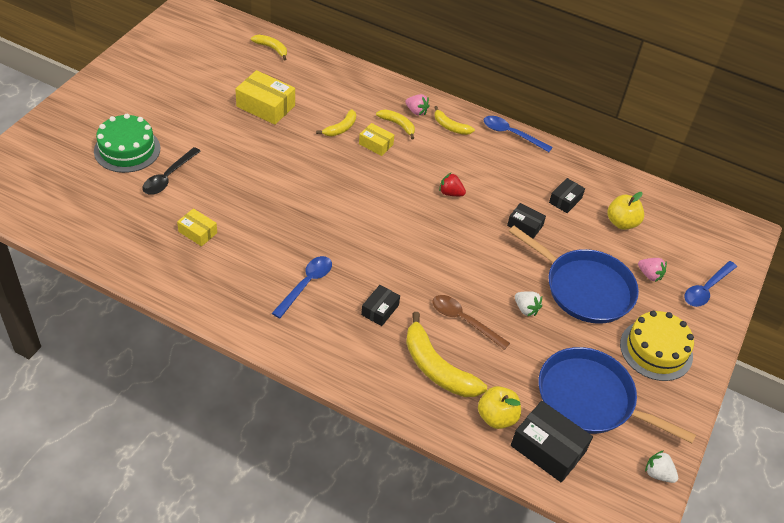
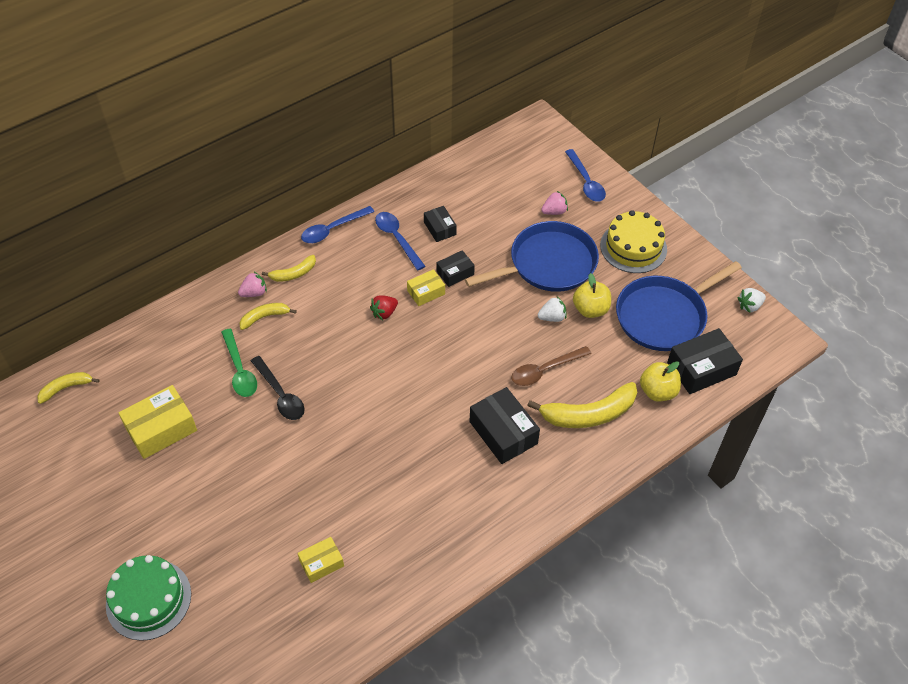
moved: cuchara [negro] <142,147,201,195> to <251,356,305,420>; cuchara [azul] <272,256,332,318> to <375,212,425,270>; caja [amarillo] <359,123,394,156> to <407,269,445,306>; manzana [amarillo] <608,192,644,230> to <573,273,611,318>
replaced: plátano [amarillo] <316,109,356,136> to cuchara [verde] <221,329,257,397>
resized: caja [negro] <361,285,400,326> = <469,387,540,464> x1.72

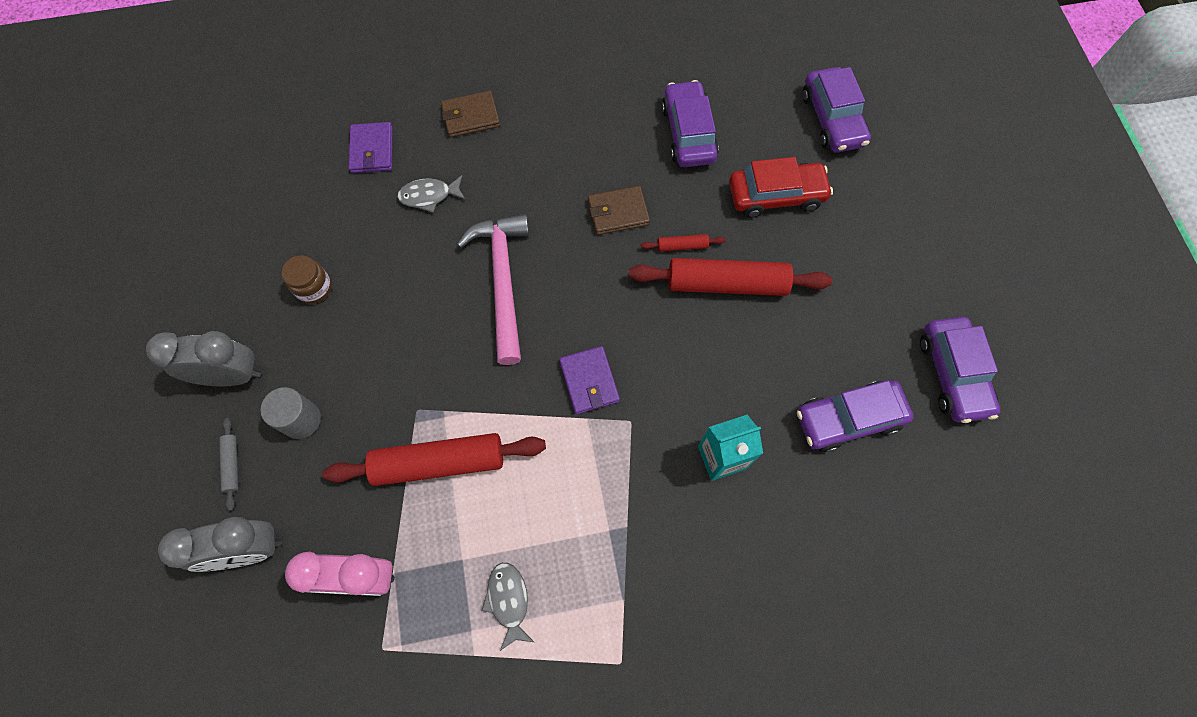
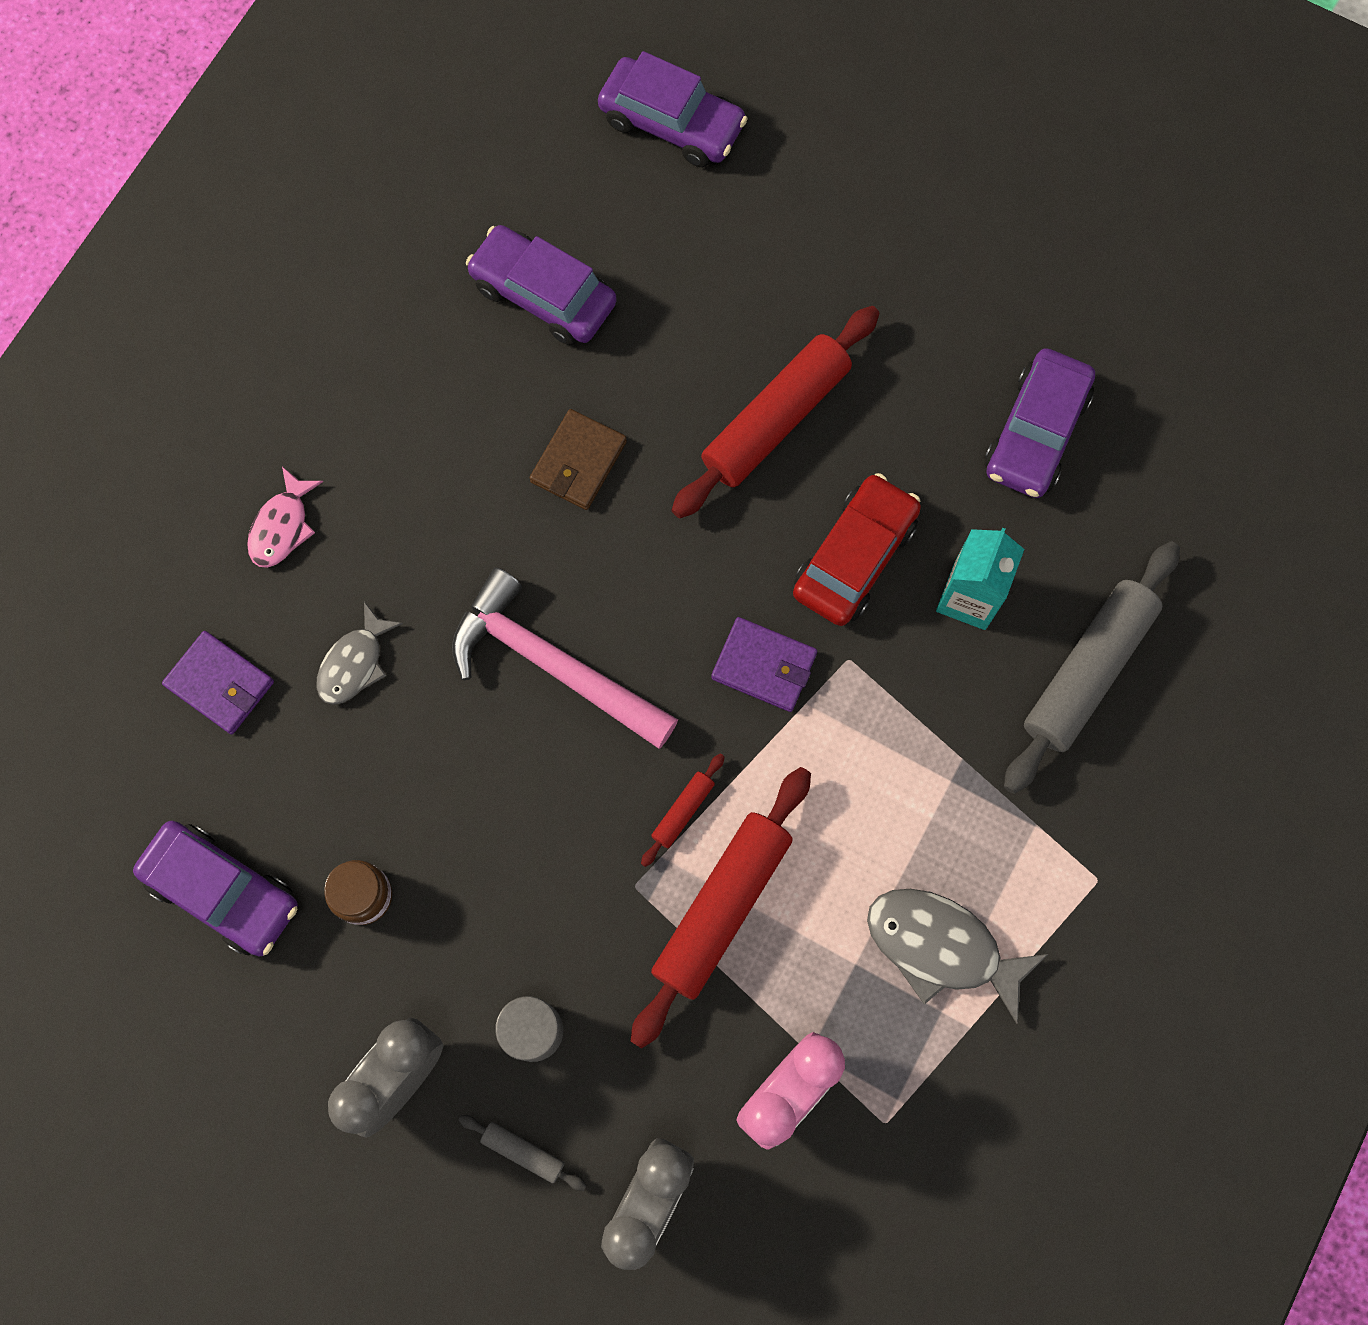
added: rodillo [gris] <1004,541,1180,794>
moved: rodillo [rojo] <641,234,726,252> to <641,754,725,867>; coche [rojo] <729,157,833,218> to <793,473,921,626>; coche [morado] <920,317,1000,423> to <133,821,298,957>
replaced: cartera [marrón] <441,91,500,138> to pez [rosa] <247,467,323,568>
resized: pez [gris] <481,563,534,651> = <867,889,1048,1024> x1.59

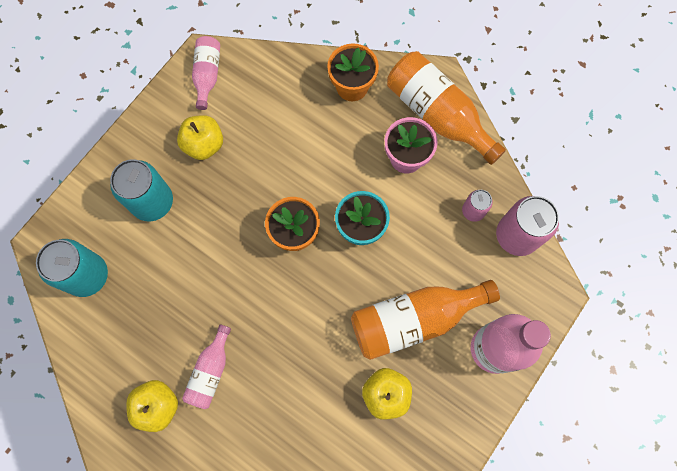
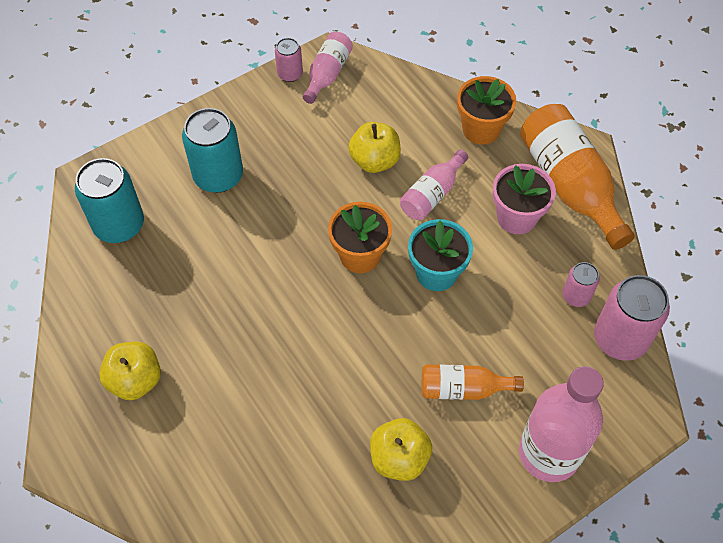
added: lata [rosa] <275,38,303,82>
moved: manzana [amarillo] <177,115,223,160> to <348,122,401,173>; botella [rosa] <182,324,231,409> to <400,149,468,220>
resized: botella [naranja] <351,280,500,360> = <422,364,524,400> x0.56

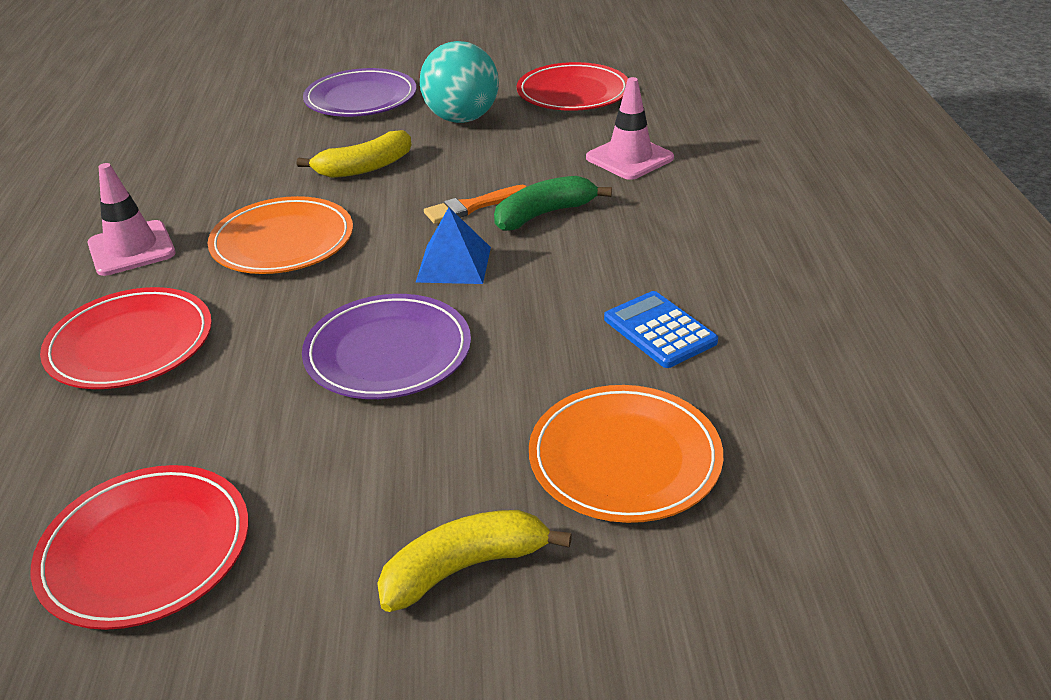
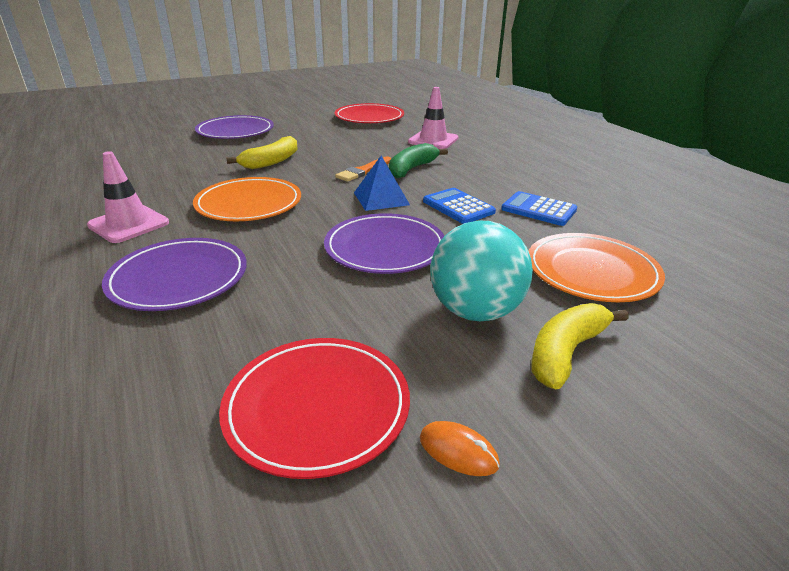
added: ratón [naranja] <420,421,500,476>; calculadora [azul] <423,188,496,224>
moved: pelota [turquesa] <420,41,499,123> to <430,220,533,321>
recoloured: plato [rojo] <40,287,212,389> to plato [morado] <102,238,247,311>

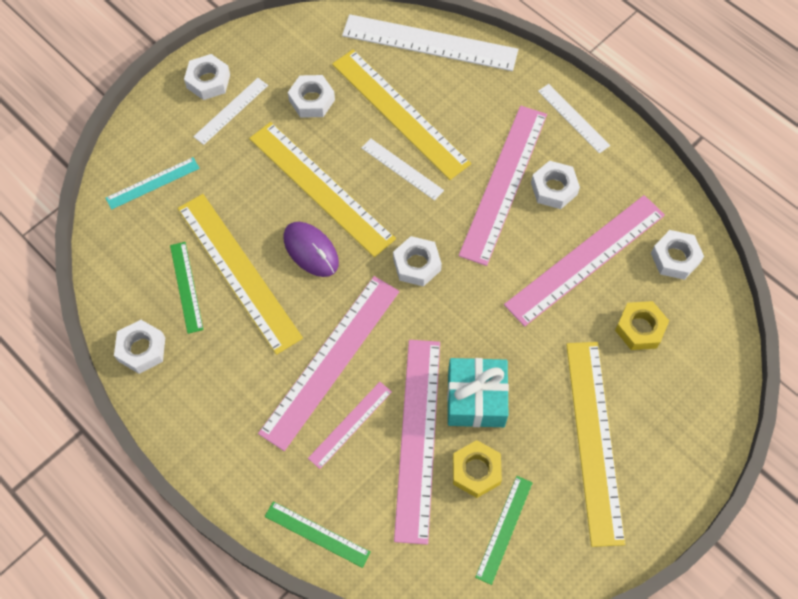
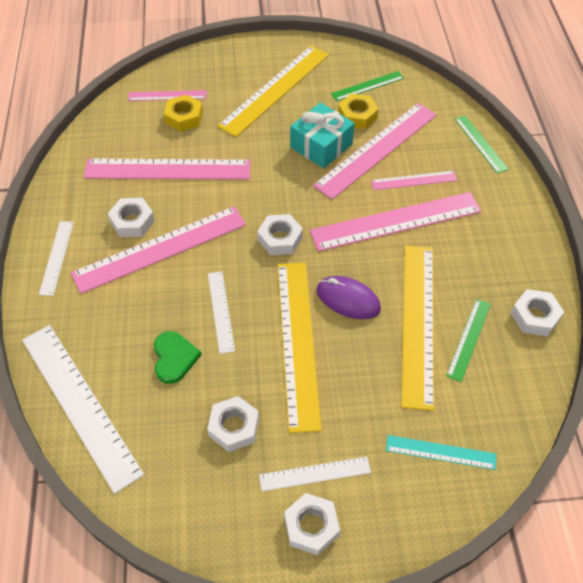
removed: tuerca [blanco] <651,230,704,280>
added: regla [rosa] <128,90,207,101>
replaced: regla [amarillo] <332,49,471,180> to corazón [verde] <154,331,202,384>
turned: ratón [morado] <283,222,339,277> = <316,276,381,319> 60 degrees counterclockwise

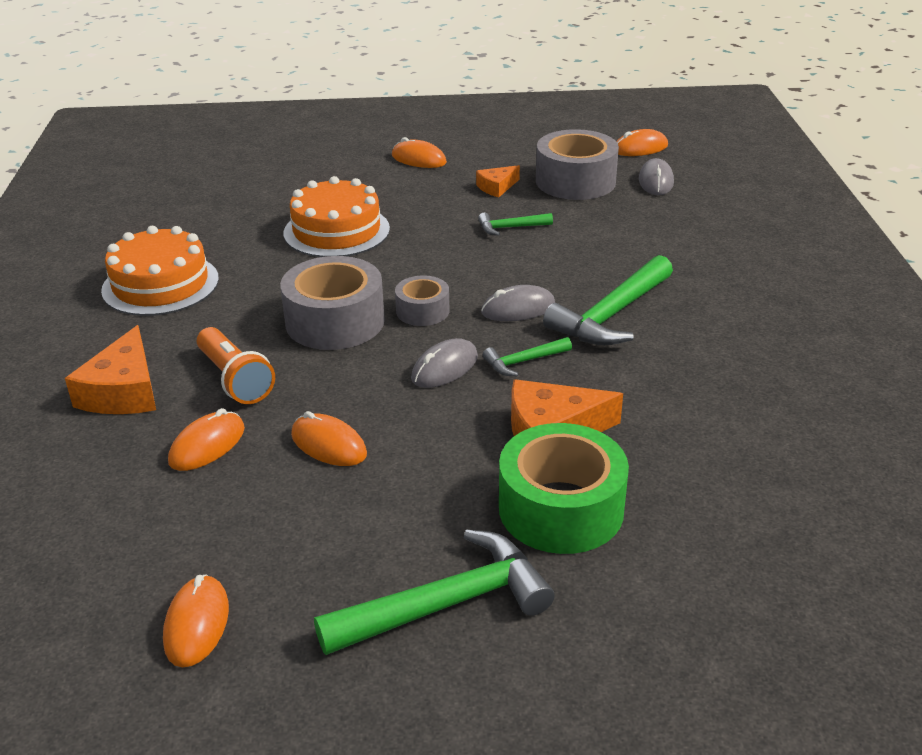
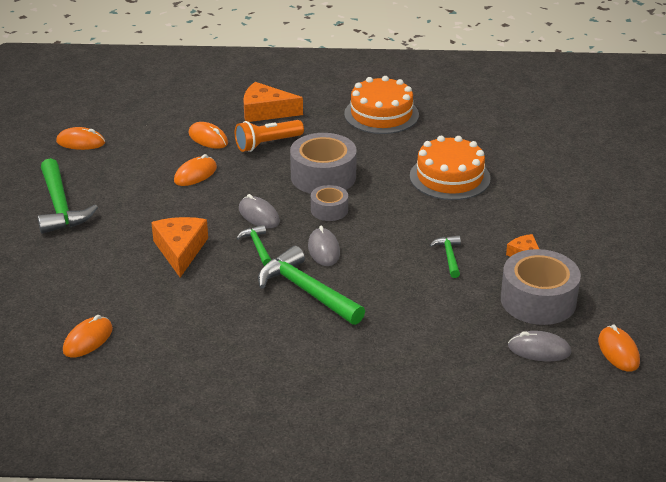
removed: cinta adhesiva [verde] <499,423,629,554>
moved: ratón [naranja] <392,137,447,168> to <63,315,113,358>

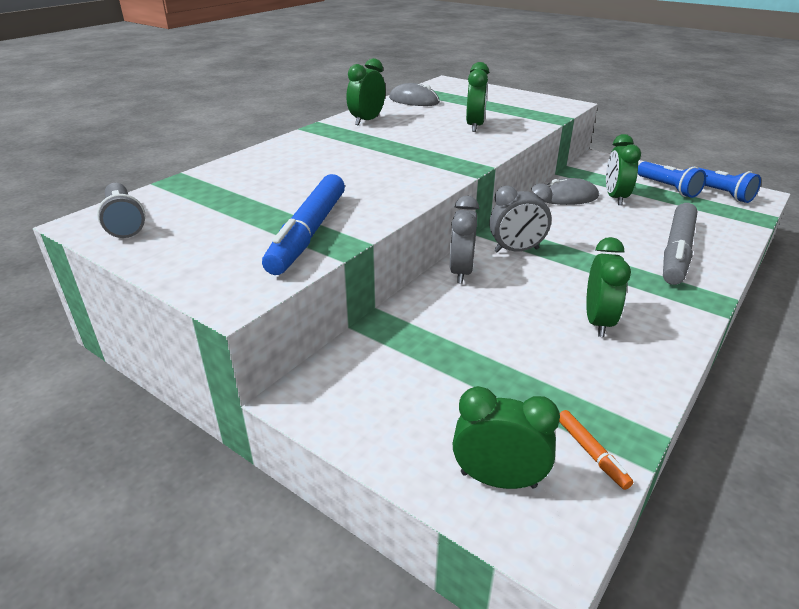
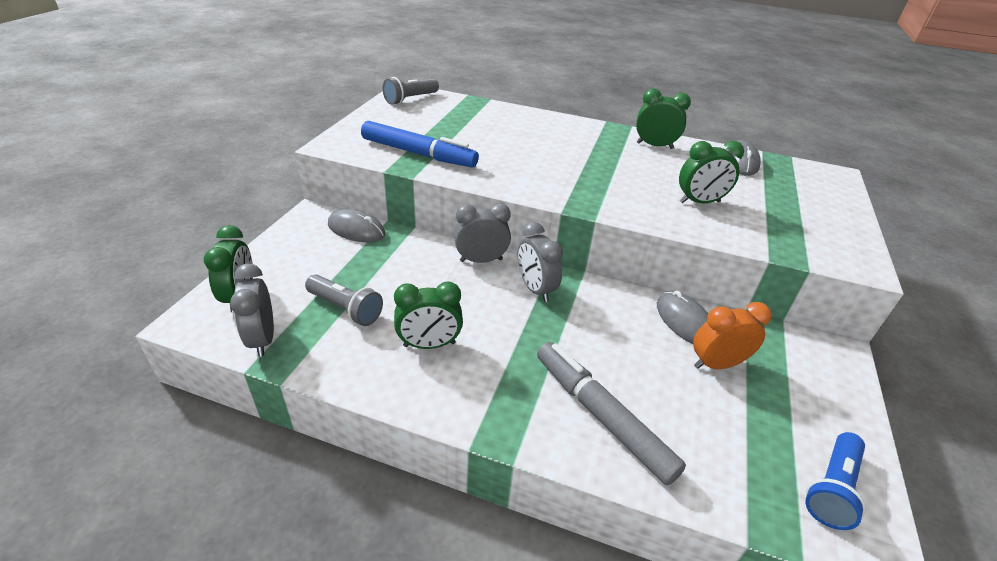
removed: lámpara de mano [azul] <638,161,706,198>
added: lámpara de mano [gris] <305,274,383,326>; ratón [gris] <328,209,385,242>
replaced: rotulador [naranja] <559,410,633,490> to despertador [gris] <230,263,274,357>
recoloured: despertador [verde] <606,134,641,205> to despertador [naranja] <693,302,772,369>
turned: rotulador [azul] <262,174,345,275> = <361,121,479,167> 150 degrees counterclockwise; rotulador [gris] <663,203,697,285> = <537,342,686,485> 45 degrees clockwise

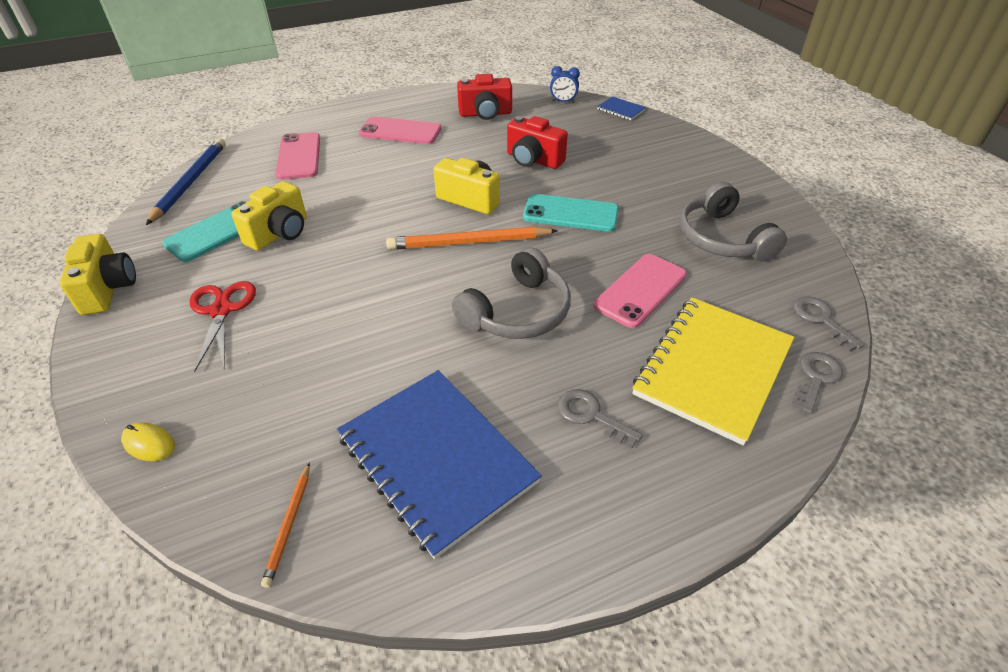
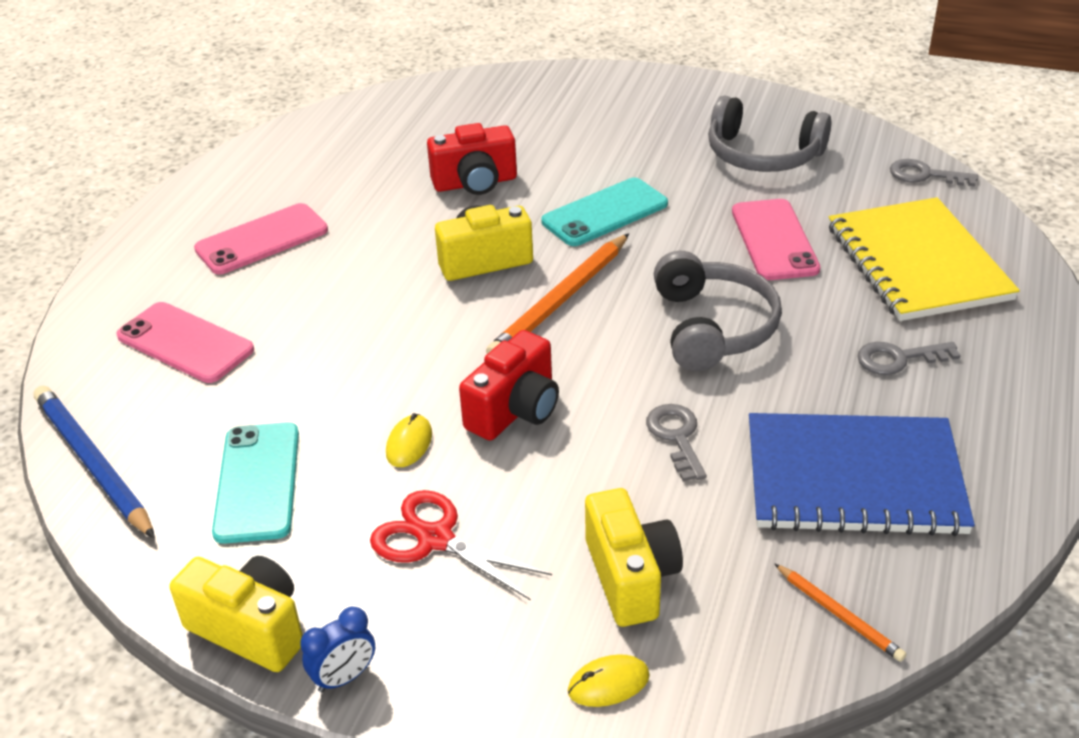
removed: cuaderno [azul] <597,96,646,120>
added: ratón [amarillo] <386,413,432,467>
moved: cámara [amarillo] <232,181,307,251> to <585,488,683,627>; cámara [rojo] <457,74,512,120> to <459,330,559,441>; despertador [azul] <550,66,580,103> to <300,607,375,692>; llave [gris] <792,352,843,414> to <646,404,707,482>

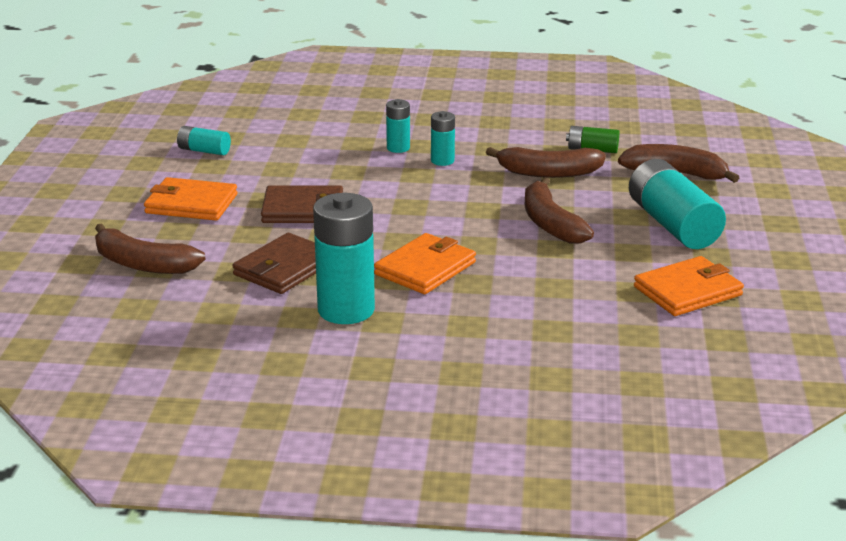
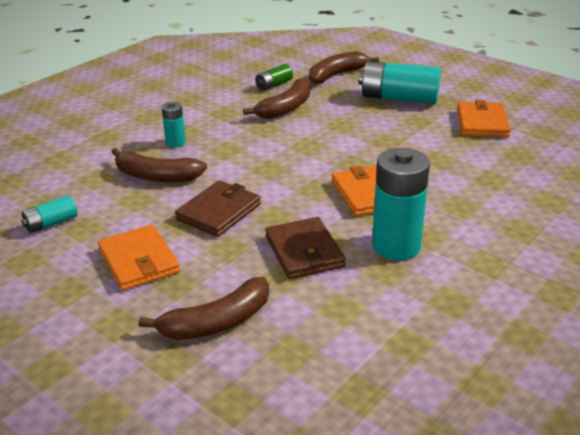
removed: pila [turquesa] <431,111,455,166>
moved: plátano [marrón] <525,177,594,244> to <112,148,207,182>
turned: cartera [naranja] <144,177,237,221> = <98,225,180,291> 75 degrees counterclockwise

